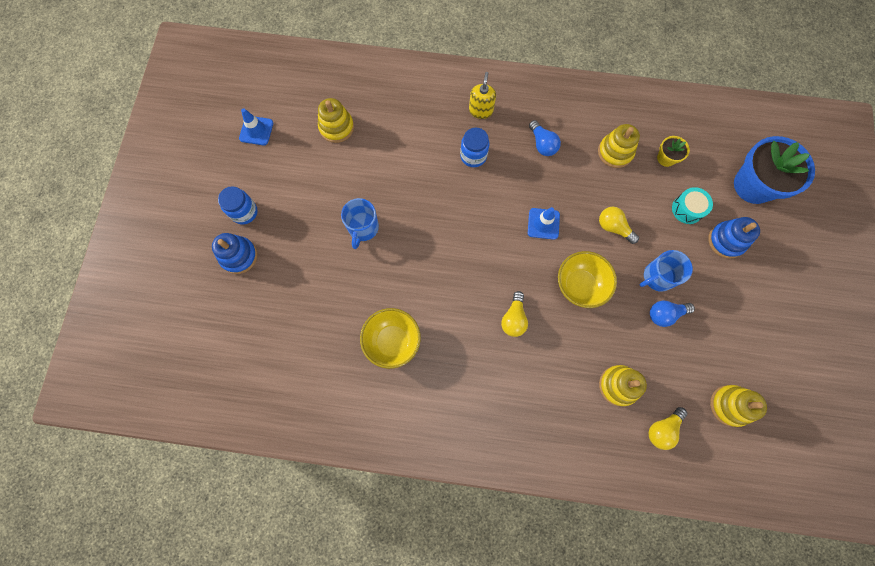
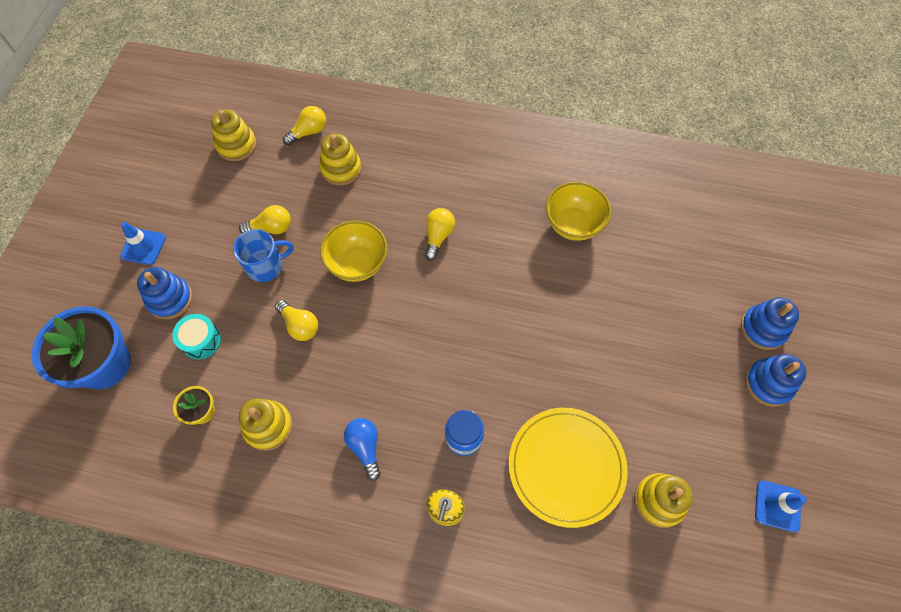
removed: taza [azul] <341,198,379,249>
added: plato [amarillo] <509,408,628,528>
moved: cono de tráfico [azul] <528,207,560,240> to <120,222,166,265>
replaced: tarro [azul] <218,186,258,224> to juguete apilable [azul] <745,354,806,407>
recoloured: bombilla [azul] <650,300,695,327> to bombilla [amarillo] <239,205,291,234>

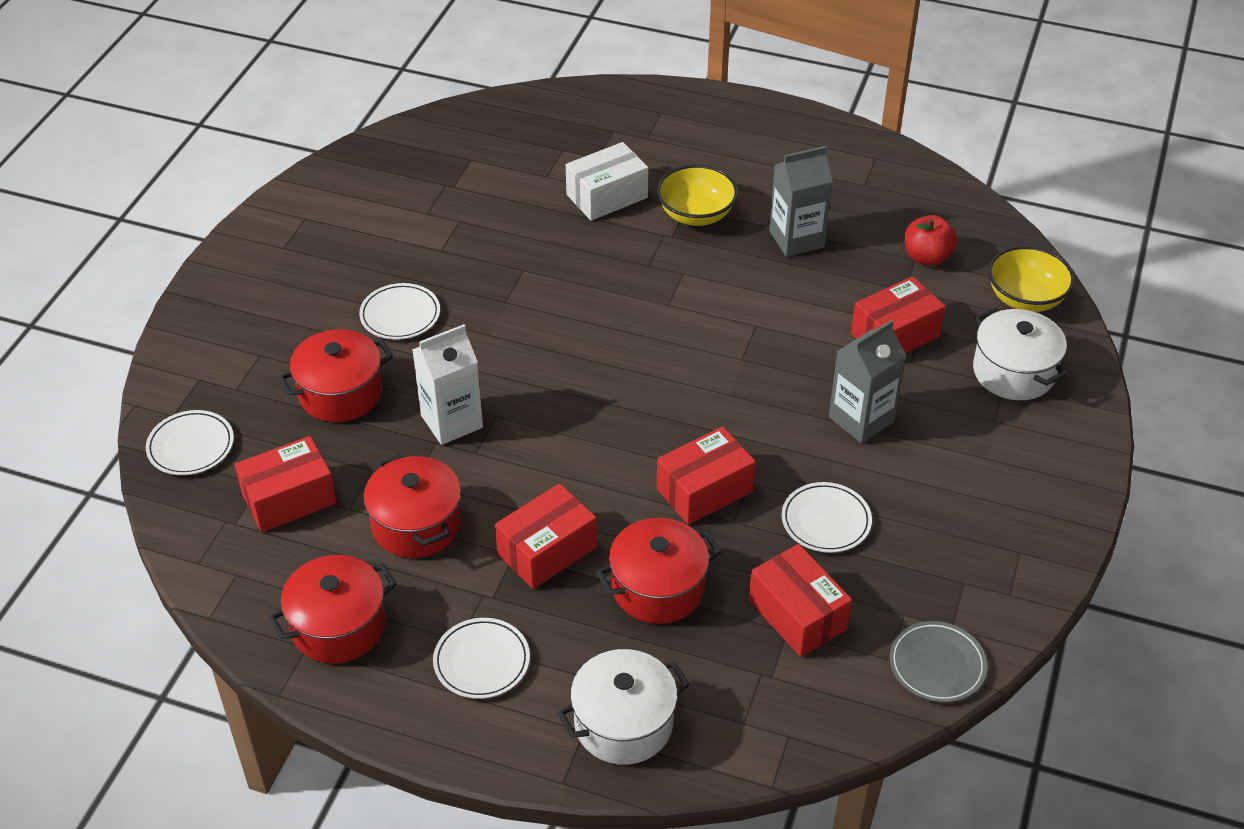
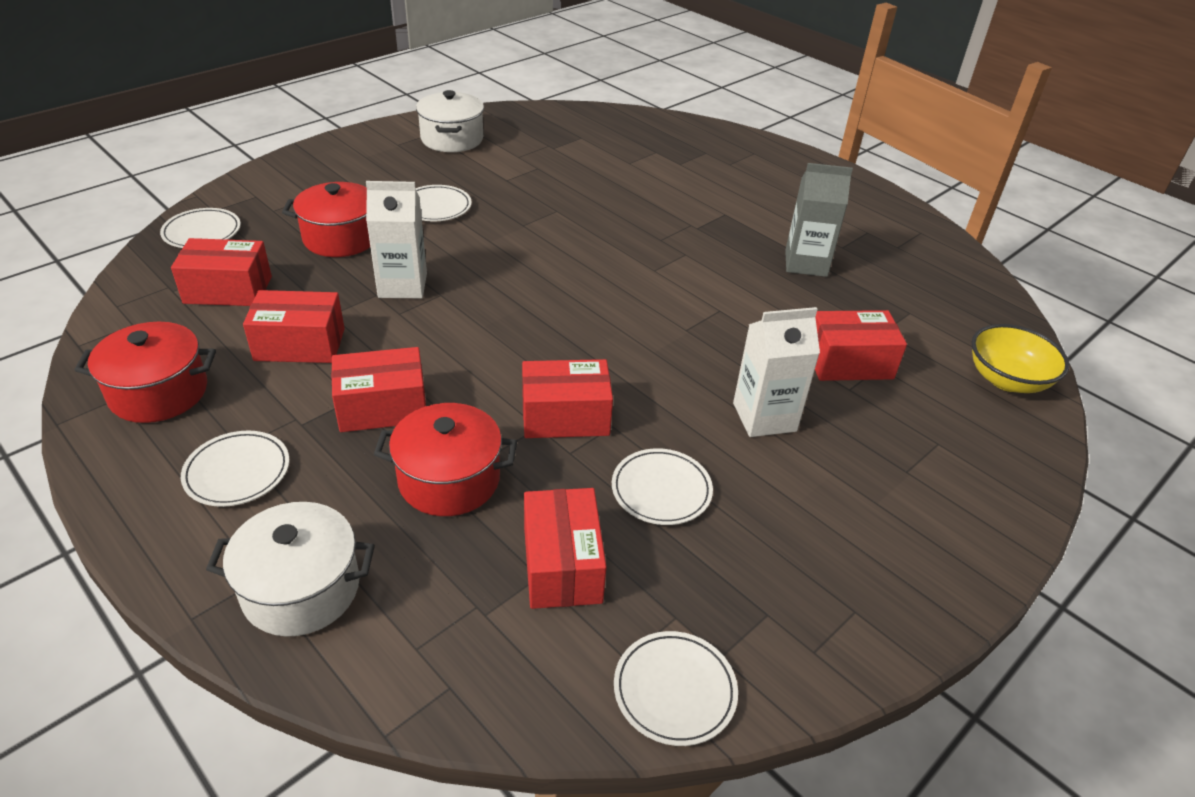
removed: caja [blanco] <566,142,648,221>; cuenco [amarillo] <657,165,738,226>; manzana [rojo] <905,215,957,266>
moved: olla [blanco] <973,307,1067,400> to <416,90,484,152>
replaced: olla [rojo] <363,453,461,558> to caja [rojo] <243,290,345,363>
recoloured: cartón de leche [gris] <829,320,906,443> to cartón de leche [blanco] <733,307,820,437>; plato [gris] <889,621,987,702> to plato [blanco] <614,631,738,746>

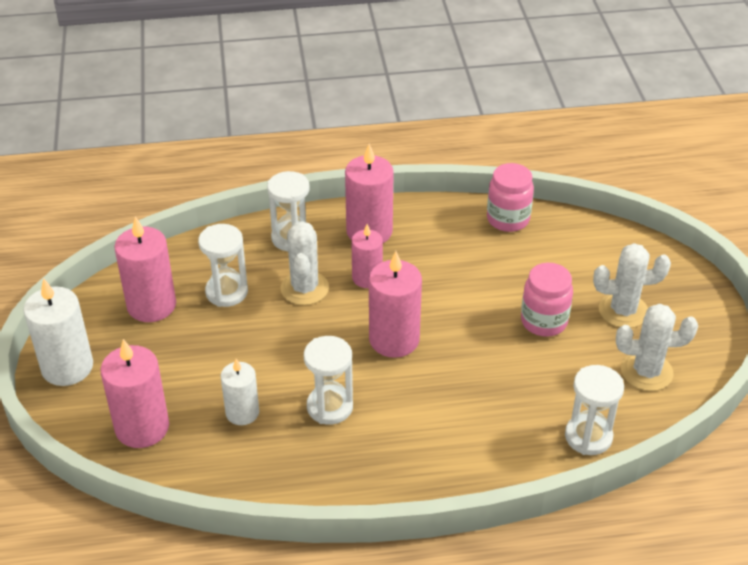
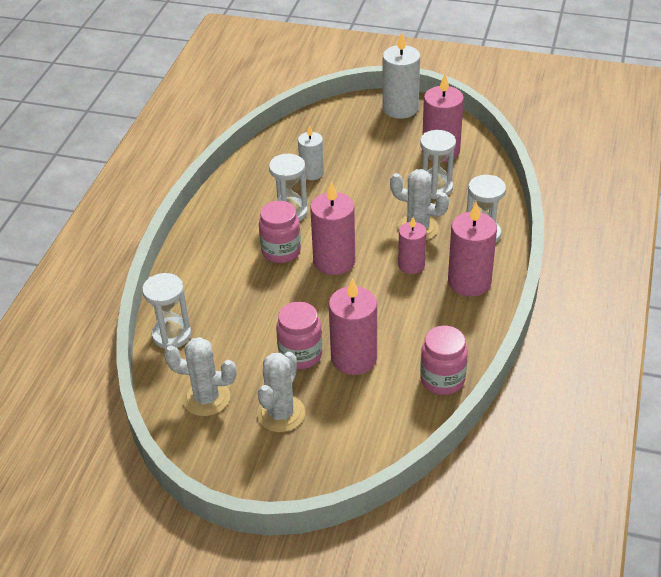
added: tarro [rosa] <259,201,301,263>
moved: vela [rosa] <100,339,169,448> to <329,278,377,375>
turned: cactus [blanco] <616,304,698,391> = <164,337,237,416> 75 degrees clockwise

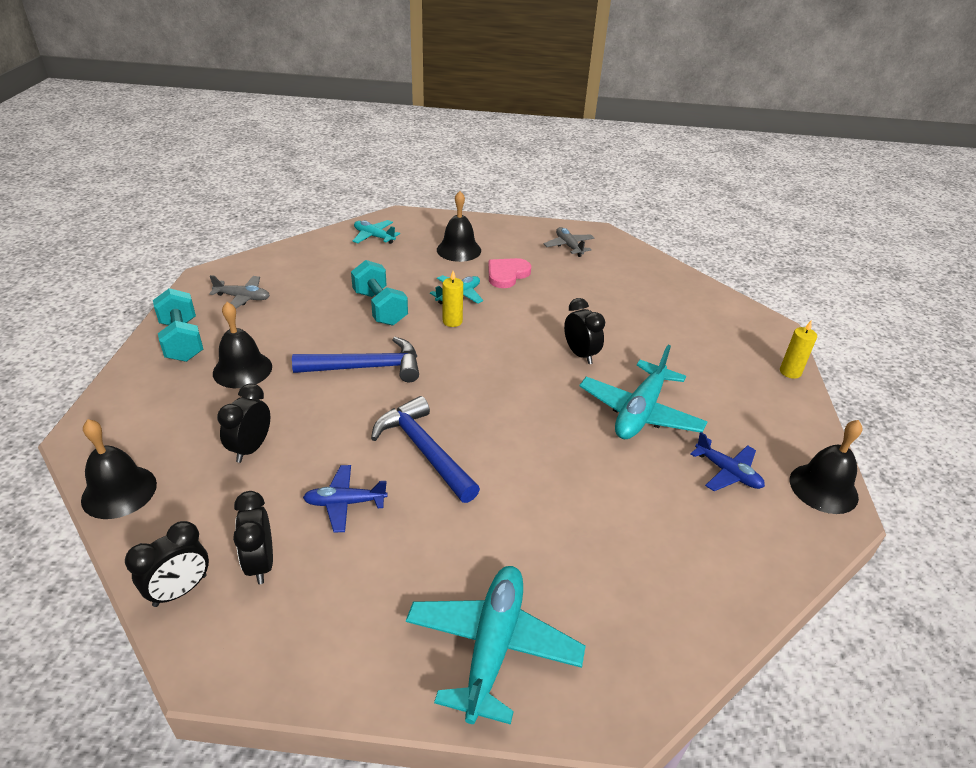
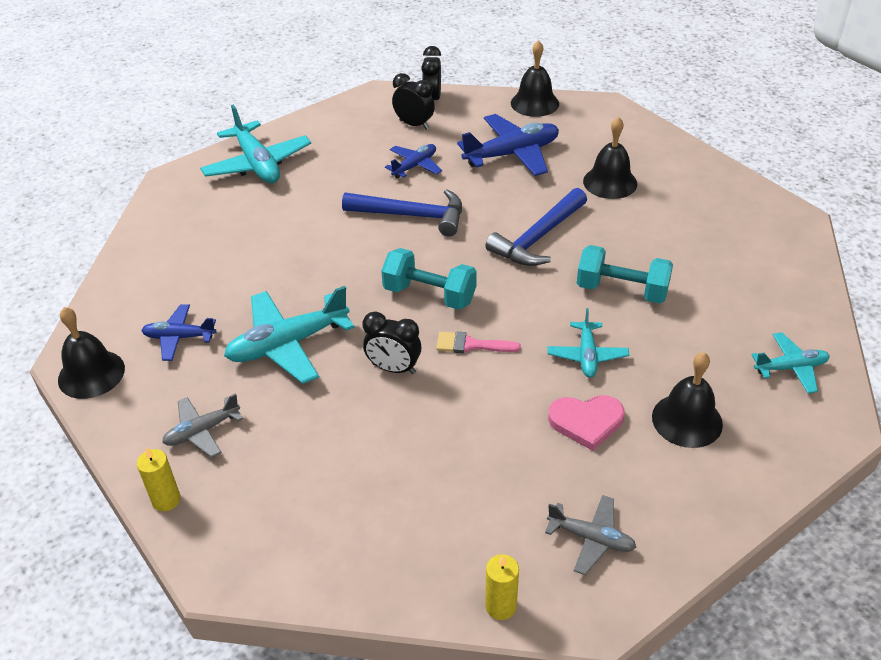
added: pincel [rosa] <436,332,521,353>
moved: mancuerna [turquesa] <153,288,203,362> to <381,248,477,310>; avión [gris] <209,275,270,308> to <162,393,243,458>; vela [amarillo] <443,271,463,327> to <485,554,519,620>
replaced: despertador [negro] <217,384,270,463> to avión [azul] <457,114,559,176>
turned: corazón [rosa] <488,258,531,288> = <548,395,625,451> 90 degrees clockwise; avión [turquesa] <579,345,707,439> = <224,286,355,384> 105 degrees counterclockwise

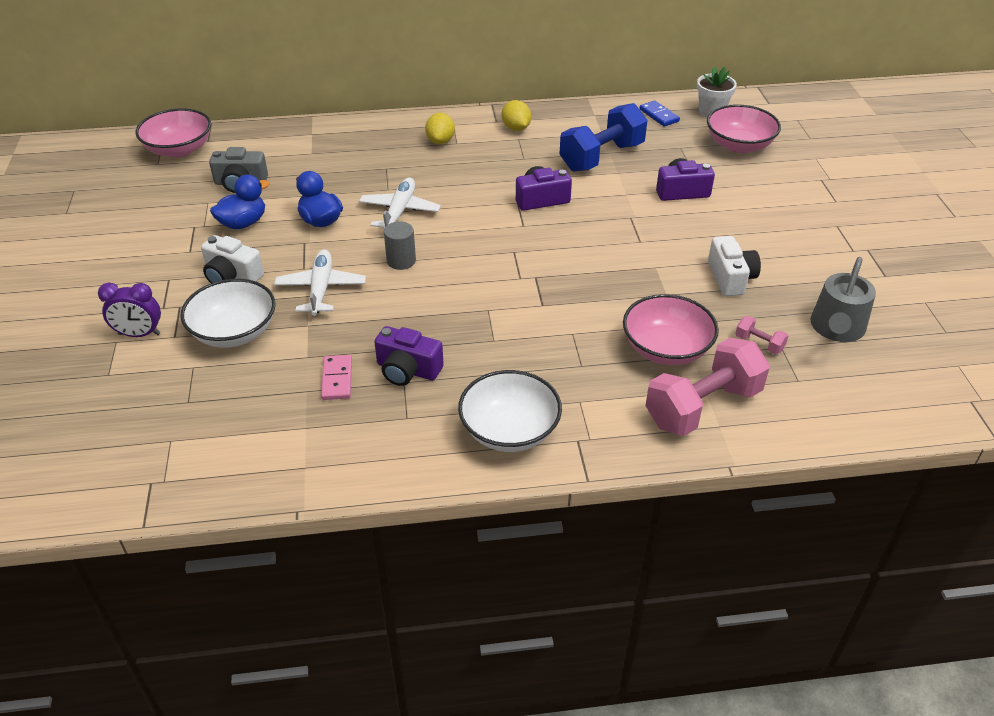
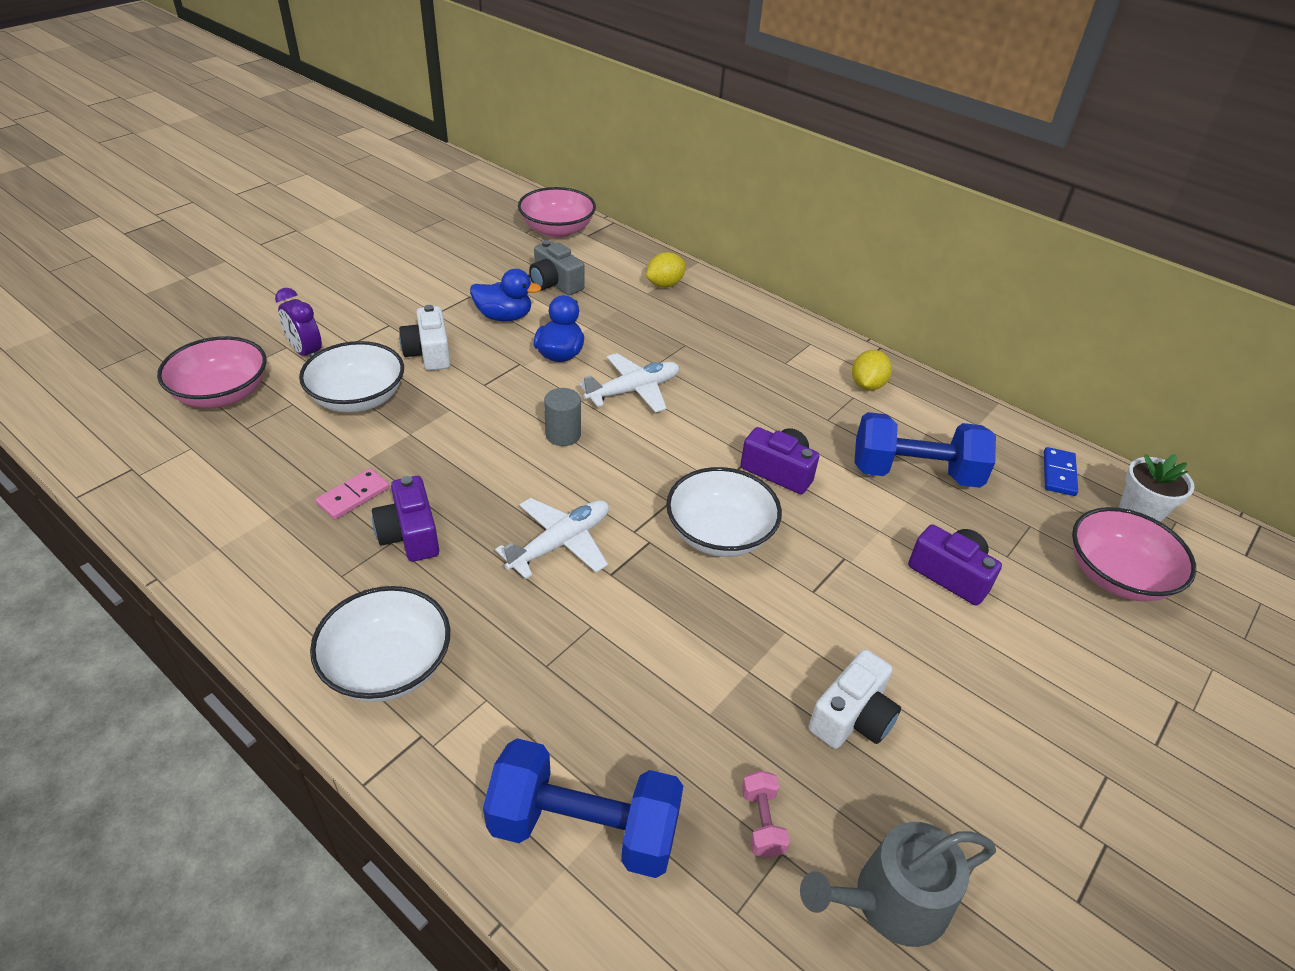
added: cuenco [blanco] <666,467,782,557>
moved: avión [blanco] <274,249,366,316> to <495,498,609,579>; limón [amarillo] <425,113,455,144> to <646,252,686,288>; cuenco [rosa] <623,294,719,365> to <157,336,267,408>
recoloured: mancuerna [rosa] <645,338,770,436> to mancuerna [azul] <483,738,683,878>

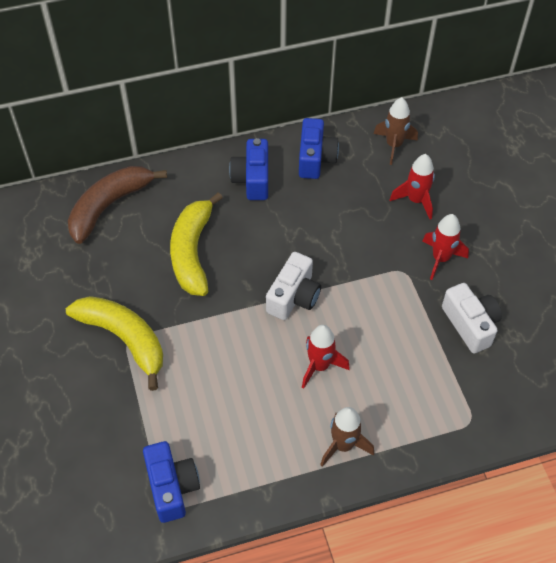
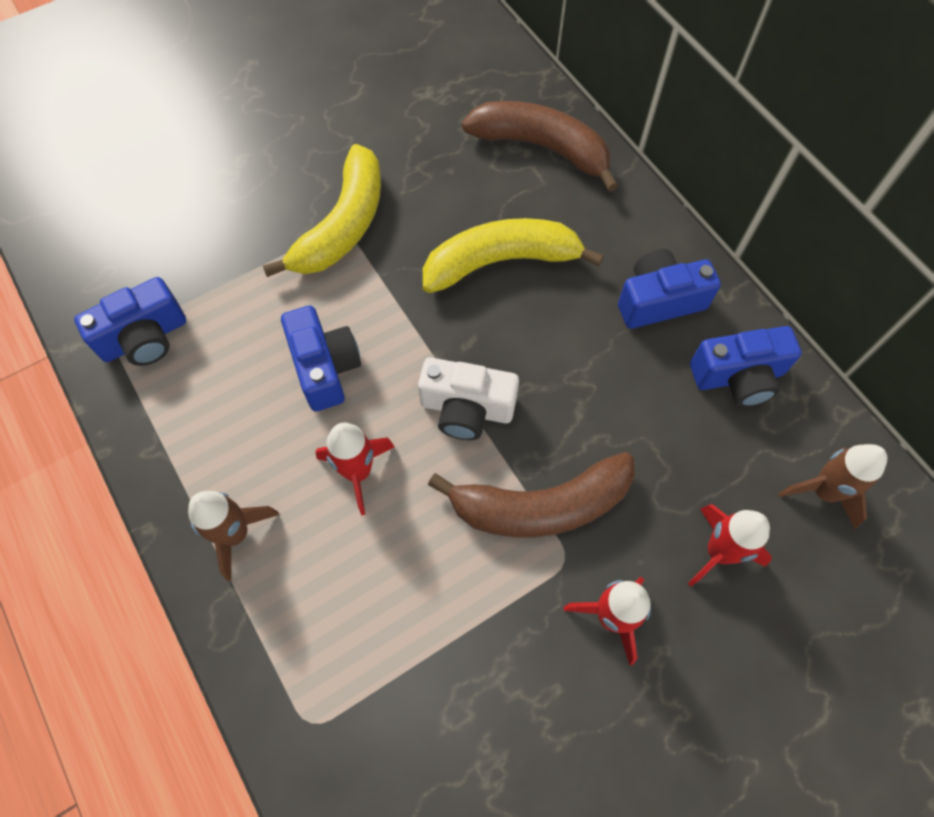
removed: cámara [blanco] <442,283,502,353>
added: cámara [azul] <281,306,361,411>; plátano [marrón] <428,452,635,537>

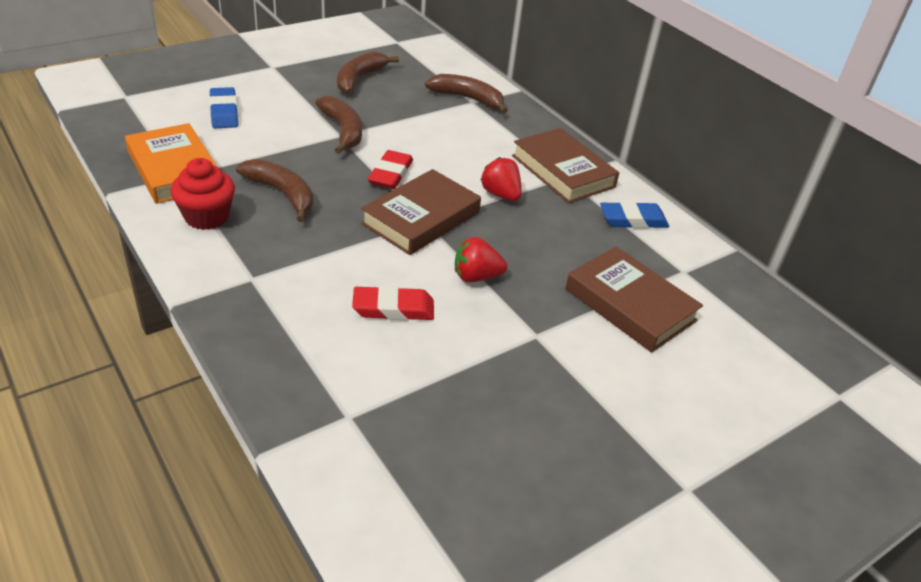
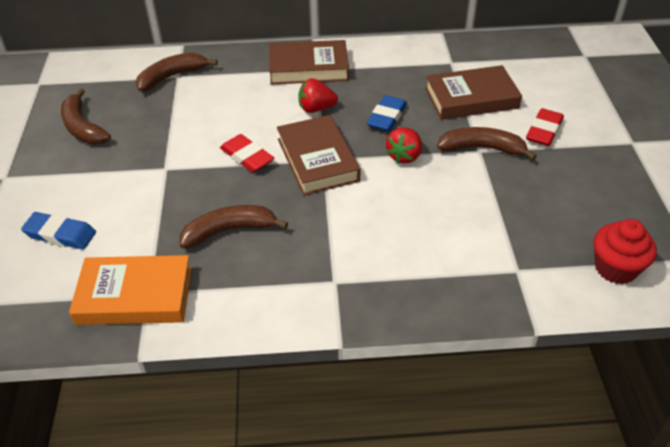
moved: magdalena [rojo] <170,158,235,230> to <594,219,657,284>; plátano [marrón] <315,96,362,154> to <437,127,537,160>; goma de borrar [rojo] <352,286,434,321> to <526,108,564,146>; goma de borrar [azul] <600,201,669,229> to <367,95,407,132>

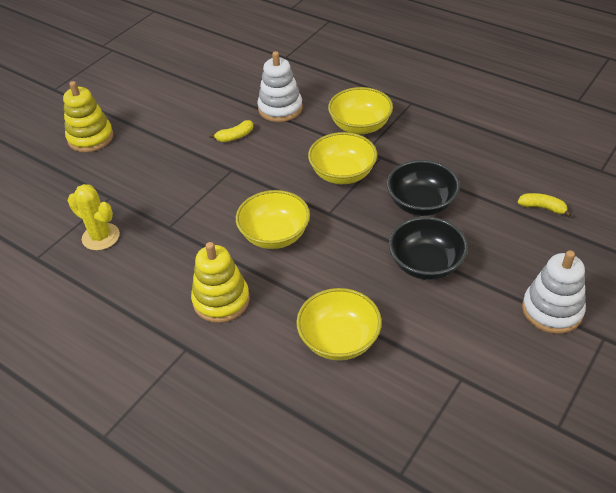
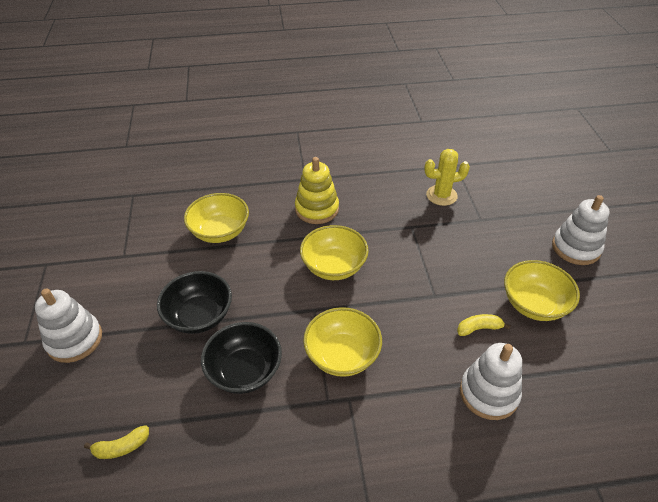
moved: cuenco [amarillo] <328,87,393,134> to <504,260,580,321>
recoloured: juguete apilable [amarillo] <63,81,113,152> to juguete apilable [blanco] <552,195,609,265>
turned: plátano [amarillo] <209,120,254,142> = <457,314,510,336> 60 degrees clockwise

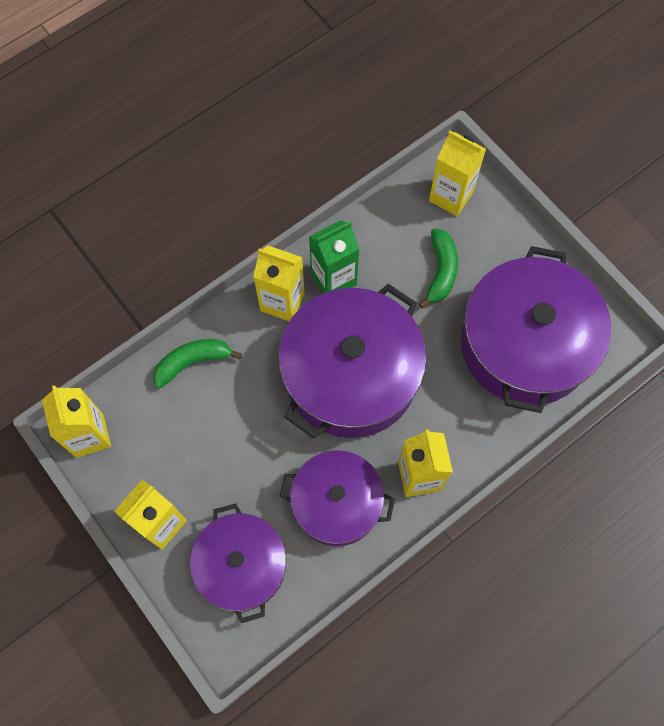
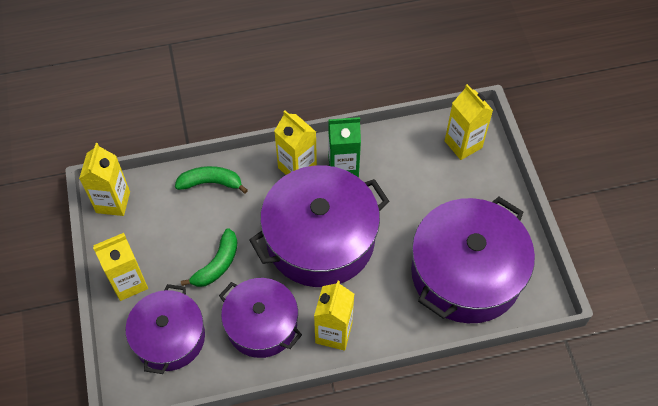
moved: plátano [verde] <419,229,458,308> to <181,228,237,287>

